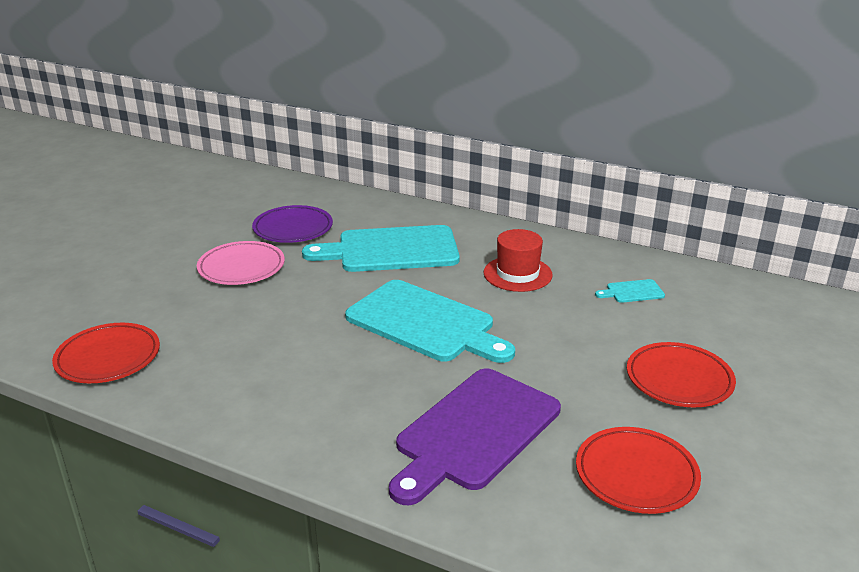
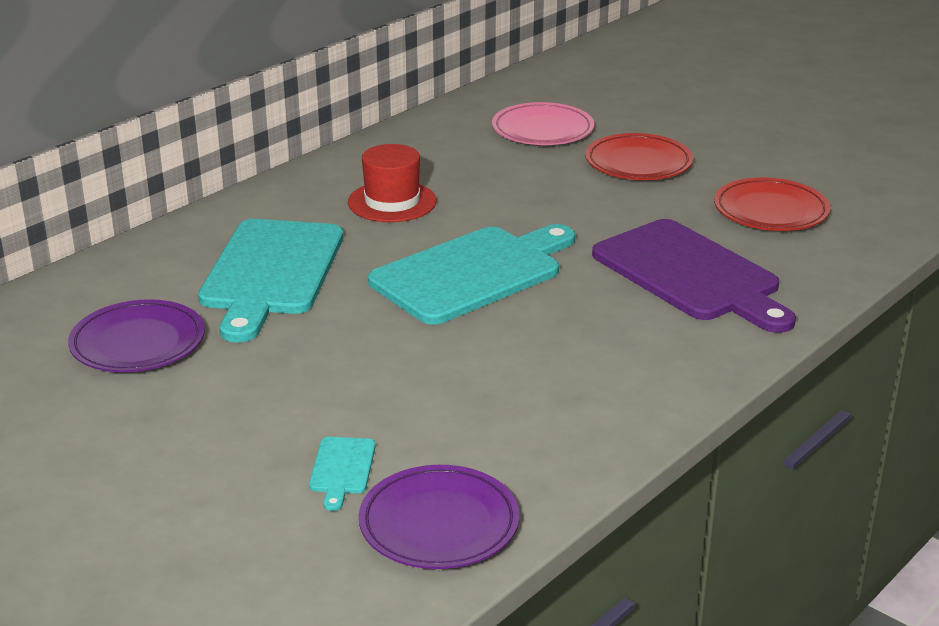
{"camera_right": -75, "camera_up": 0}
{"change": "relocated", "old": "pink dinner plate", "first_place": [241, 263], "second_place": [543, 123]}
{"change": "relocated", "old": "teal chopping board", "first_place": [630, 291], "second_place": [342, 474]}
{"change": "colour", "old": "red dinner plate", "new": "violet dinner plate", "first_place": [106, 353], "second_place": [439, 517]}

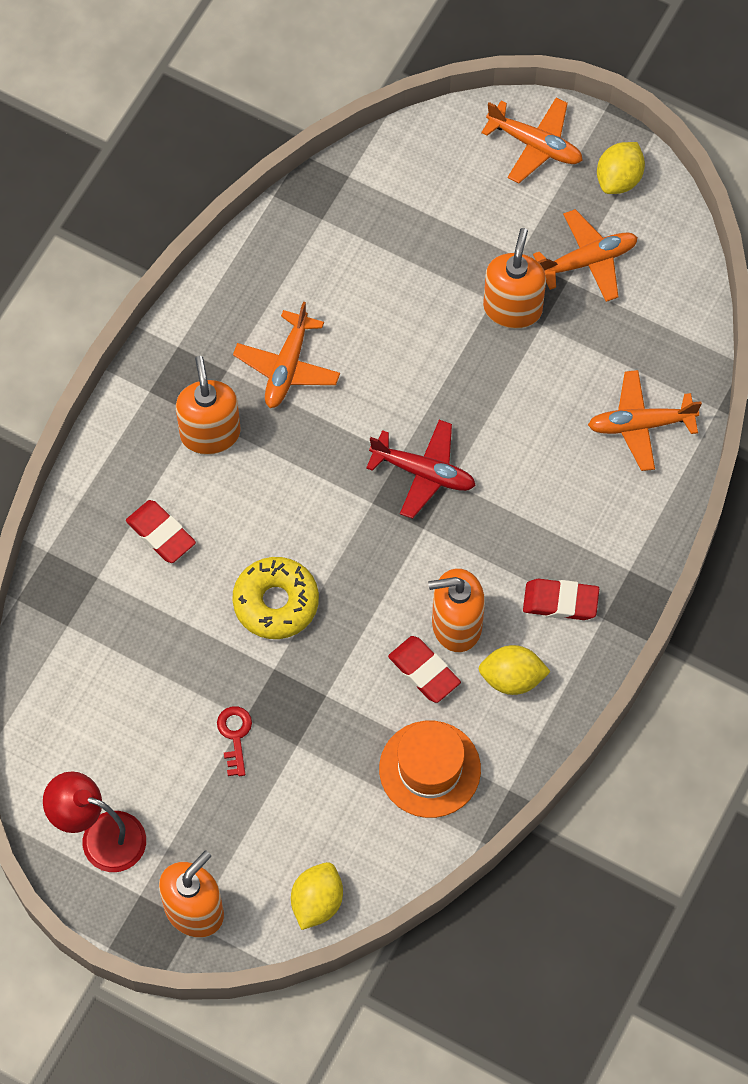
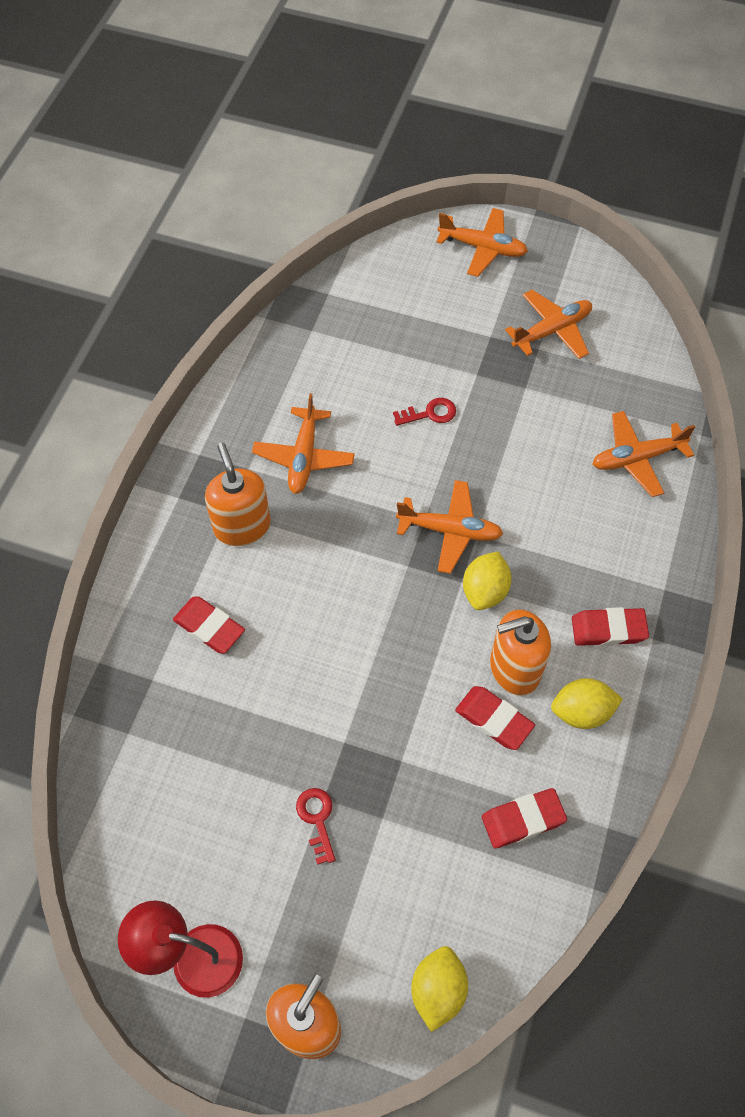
{"camera_right": -10, "camera_up": -5}
{"change": "missing", "old": "golden glazed donut", "first_place": [275, 598]}
{"change": "missing", "old": "orange soap pump", "first_place": [514, 278]}
{"change": "appeared", "new": "red latchkey", "second_place": [424, 412]}
{"change": "relocated", "old": "golden citrus fruit", "first_place": [621, 168], "second_place": [487, 580]}
{"change": "exchanged", "old": "orange top hat", "new": "red eraser", "first_place": [430, 769], "second_place": [524, 818]}
{"change": "colour", "old": "red plane", "new": "orange plane", "first_place": [421, 469], "second_place": [449, 527]}

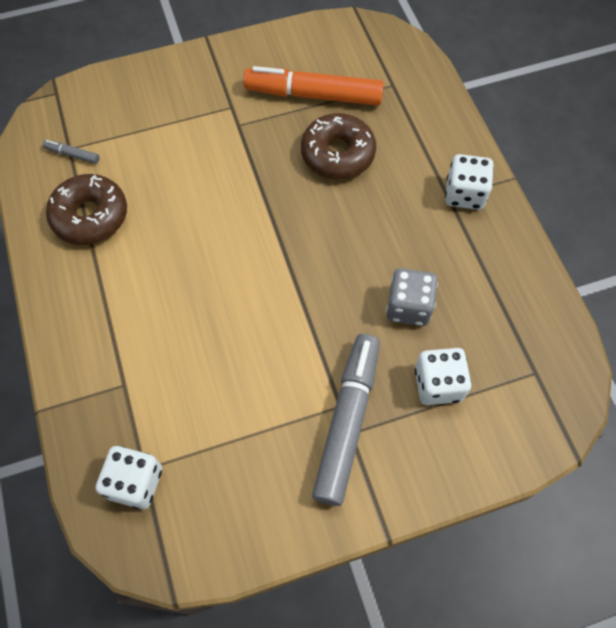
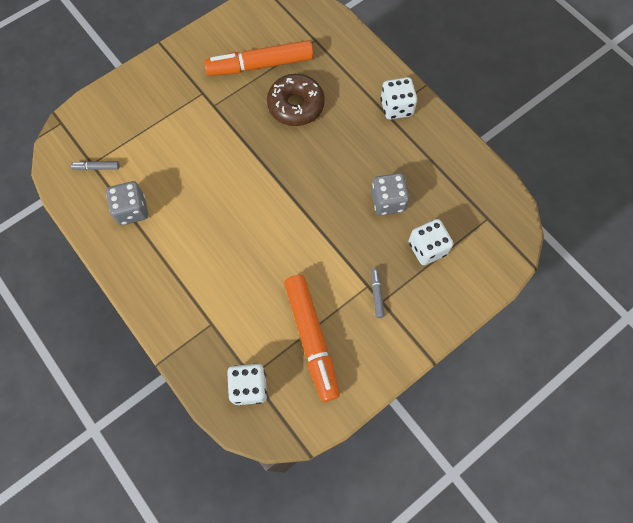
{"camera_right": -20, "camera_up": 5}
{"change": "appeared", "new": "orange marker pen", "second_place": [312, 338]}
{"change": "exchanged", "old": "russet glazed donut", "new": "grey game die", "first_place": [86, 209], "second_place": [127, 203]}
{"change": "size", "old": "grey marker pen", "first_place": [346, 420], "second_place": [378, 293], "factor": 0.41}

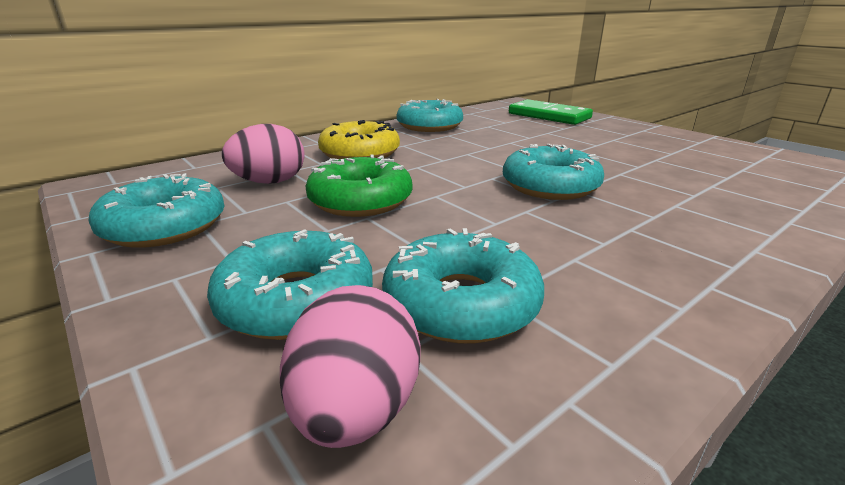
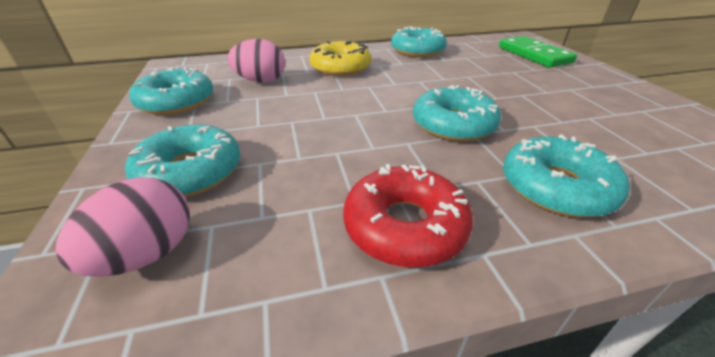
{"camera_right": 25, "camera_up": 10}
{"change": "missing", "old": "leaf-green glazed donut", "first_place": [358, 186]}
{"change": "appeared", "new": "red glazed donut", "second_place": [408, 215]}
{"change": "relocated", "old": "teal glazed donut", "first_place": [463, 285], "second_place": [566, 175]}

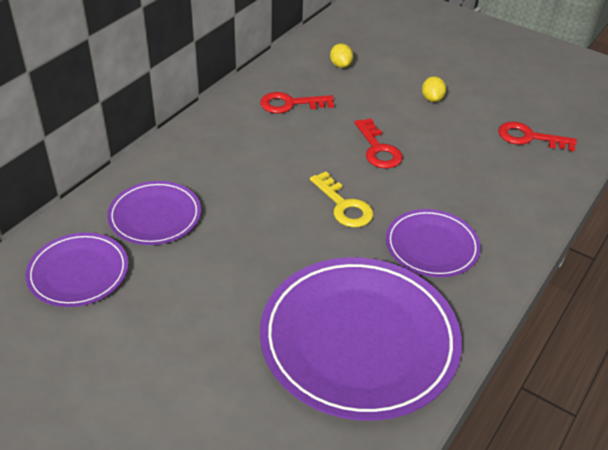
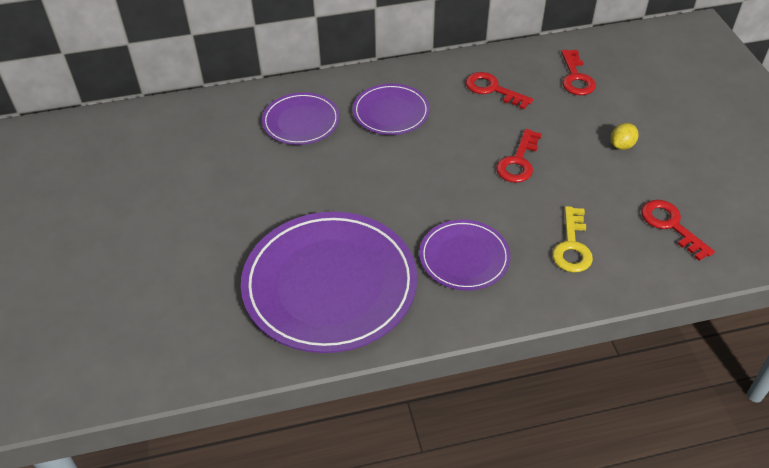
{"camera_right": 45, "camera_up": 5}
{"change": "relocated", "old": "violet dinner plate", "first_place": [77, 269], "second_place": [391, 109]}
{"change": "relocated", "old": "golden latchkey", "first_place": [341, 199], "second_place": [572, 239]}
{"change": "exchanged", "old": "golden citrus fruit", "new": "red latchkey", "first_place": [341, 55], "second_place": [578, 72]}

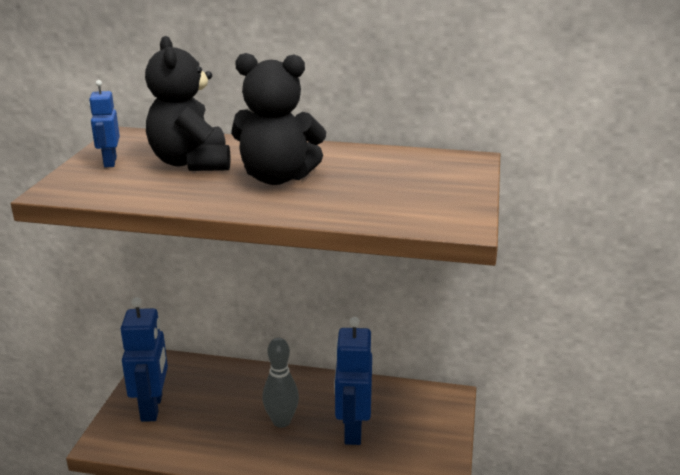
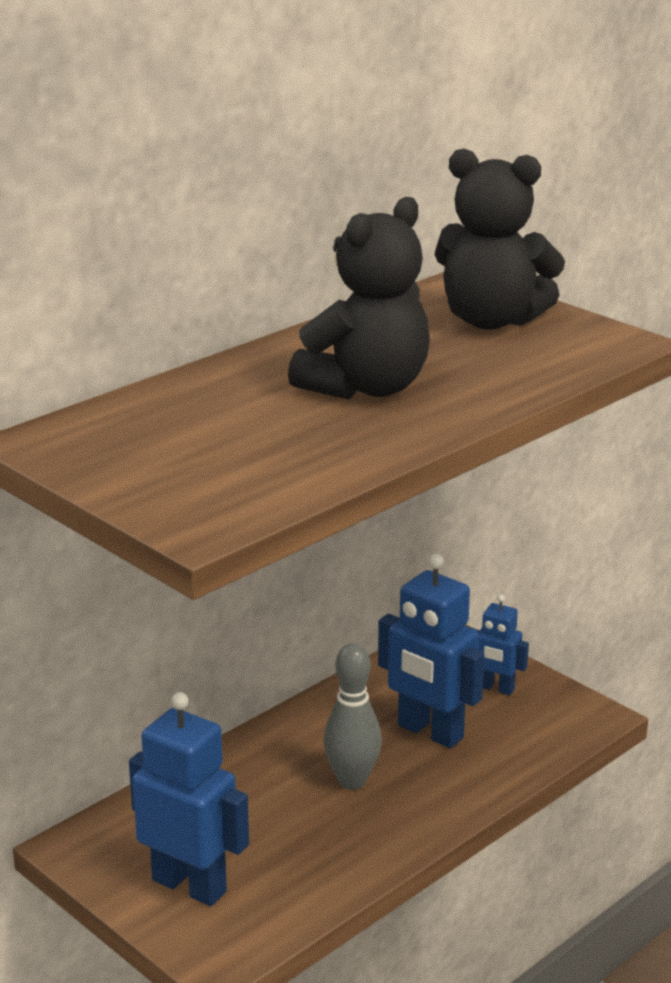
{"camera_right": -55, "camera_up": 0}
{"change": "relocated", "old": "royal blue robot", "first_place": [104, 124], "second_place": [502, 644]}
{"change": "relocated", "old": "jet-black teddy", "first_place": [188, 103], "second_place": [499, 239]}

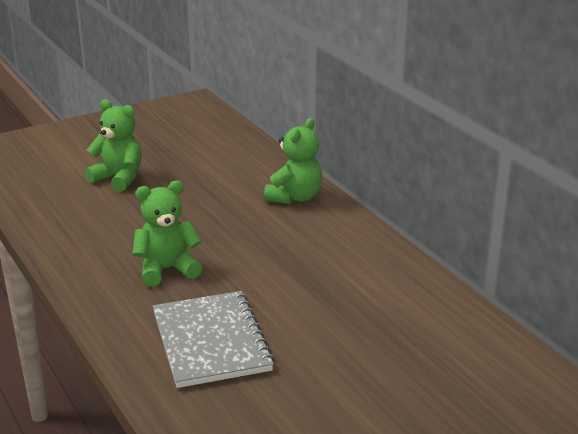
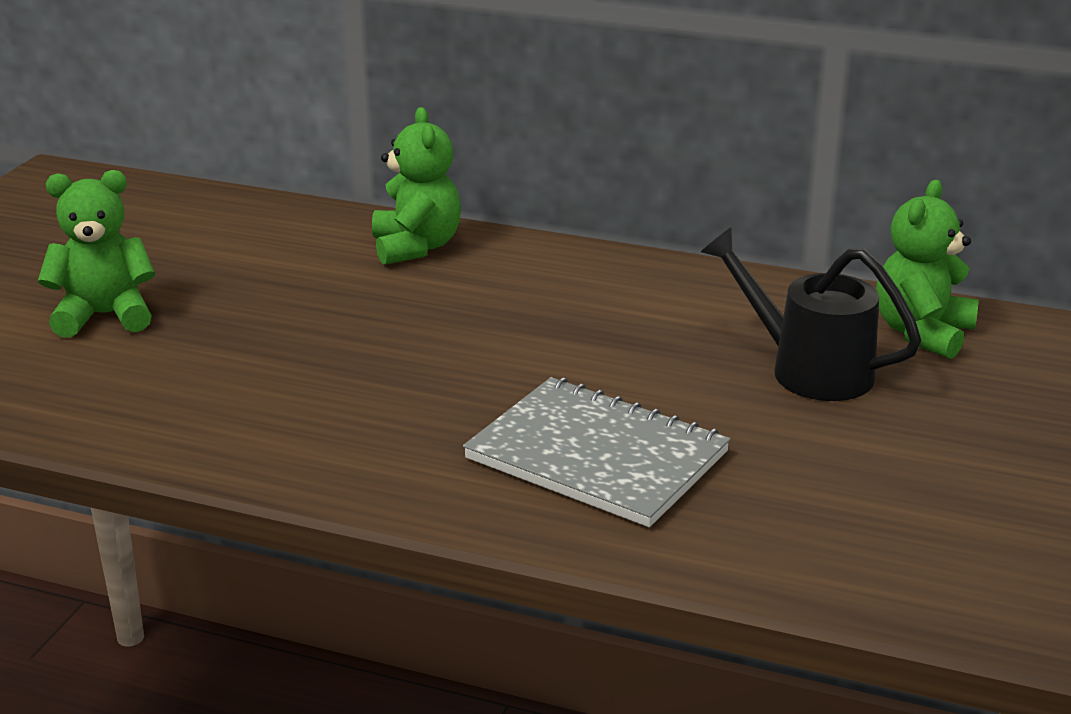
{"camera_right": -40, "camera_up": 0}
{"change": "appeared", "new": "jet-black sprinkling can", "second_place": [811, 314]}
{"change": "relocated", "old": "leaf-green teddy", "first_place": [167, 234], "second_place": [927, 269]}

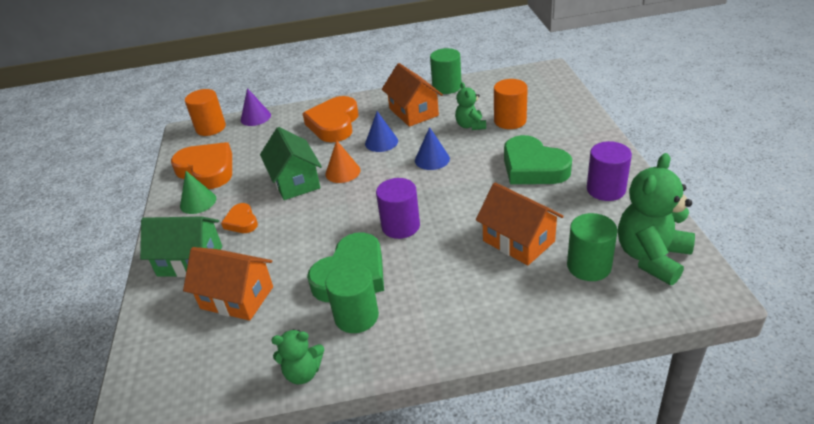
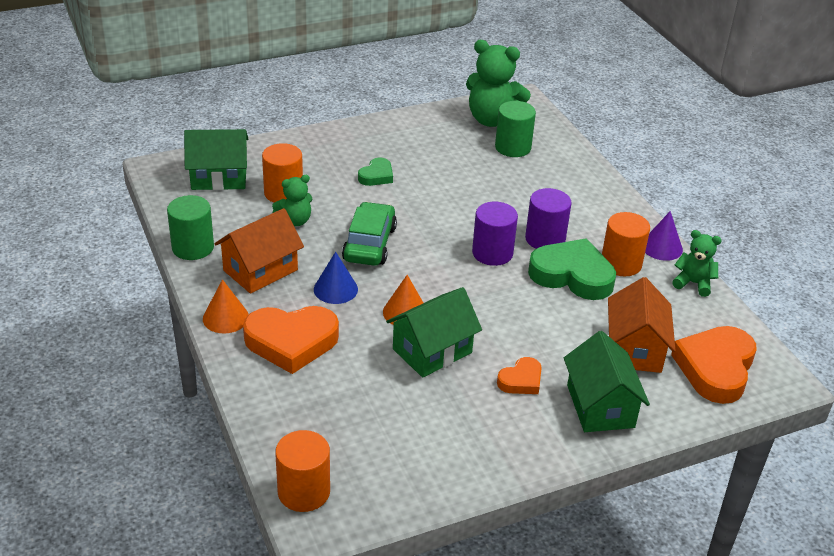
{"camera_right": -110, "camera_up": 0}
{"change": "missing", "old": "leaf-green cone shape", "first_place": [198, 192]}
{"change": "missing", "old": "orange house", "first_place": [520, 224]}
{"change": "appeared", "new": "leaf-green house", "second_place": [216, 159]}
{"change": "appeared", "new": "orange cone shape", "second_place": [226, 306]}
{"change": "relocated", "old": "orange heart shape", "first_place": [201, 165], "second_place": [714, 365]}
{"change": "relocated", "old": "violet cone shape", "first_place": [256, 107], "second_place": [664, 236]}
{"change": "relocated", "old": "violet cylinder shape", "first_place": [609, 171], "second_place": [548, 218]}
{"change": "exchanged", "old": "royal blue cone shape", "new": "leaf-green automobile", "first_place": [432, 148], "second_place": [369, 234]}
{"change": "colour", "old": "leaf-green cylinder shape", "new": "orange cylinder shape", "first_place": [352, 298], "second_place": [626, 244]}
{"change": "spun", "old": "leaf-green teddy", "first_place": [297, 356], "second_place": [697, 263], "degrees": -45}
{"change": "size", "old": "leaf-green heart shape", "first_place": [538, 159], "second_place": [375, 172], "factor": 0.52}

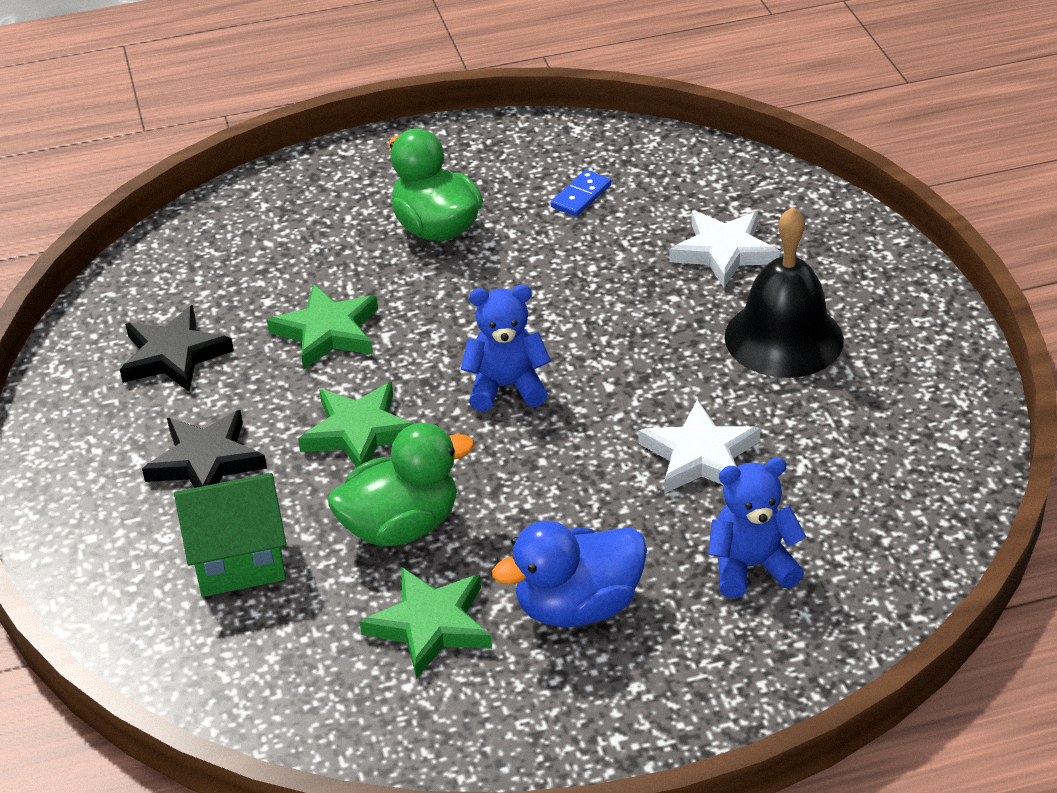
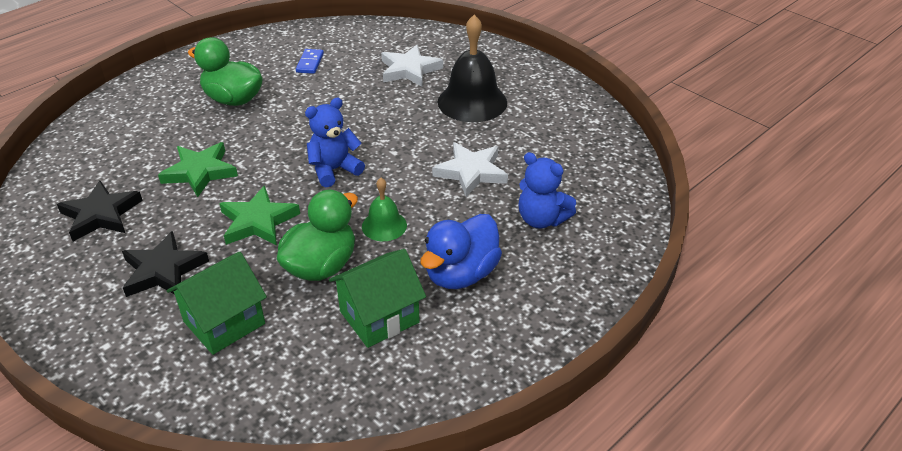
{"camera_right": -30, "camera_up": 0}
{"change": "appeared", "new": "leaf-green school bell", "second_place": [384, 209]}
{"change": "exchanged", "old": "leaf-green star", "new": "leaf-green house", "first_place": [426, 623], "second_place": [377, 298]}
{"change": "spun", "old": "royal blue teddy", "first_place": [757, 528], "second_place": [547, 190], "degrees": -105}

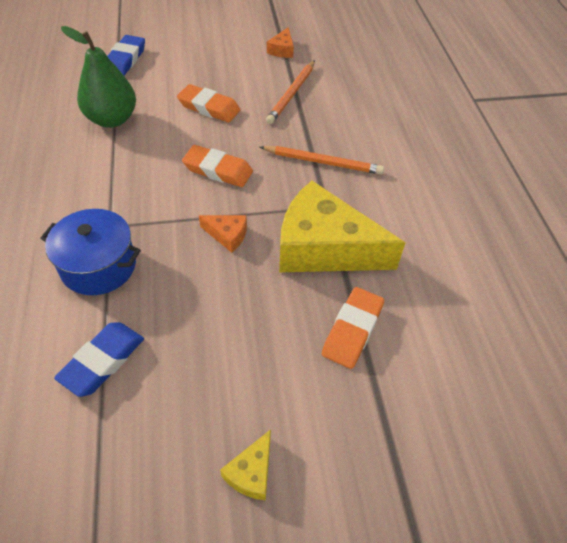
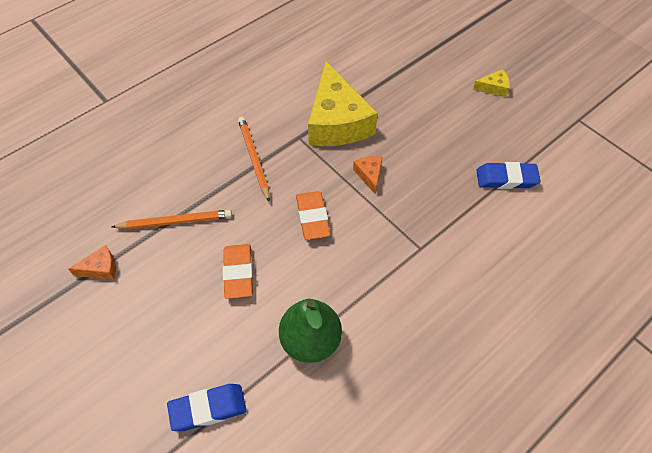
{"camera_right": -120, "camera_up": 5}
{"change": "missing", "old": "royal blue stockpot", "first_place": [90, 252]}
{"change": "missing", "old": "orange eraser", "first_place": [353, 328]}

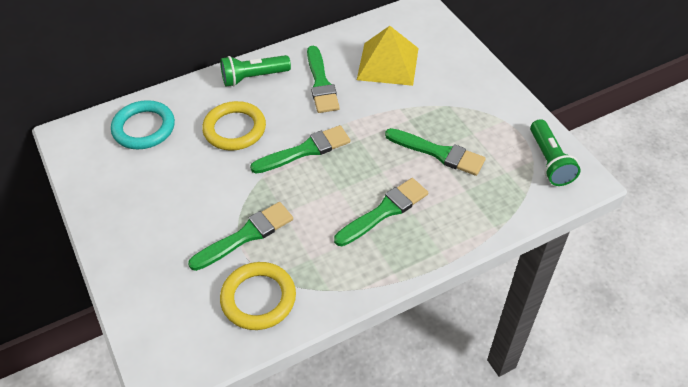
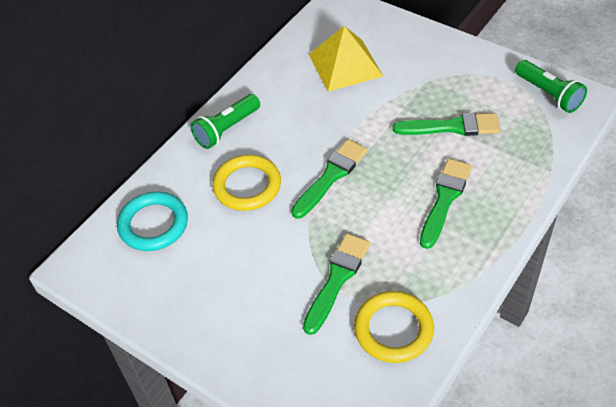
{"camera_right": -25, "camera_up": 0}
{"change": "missing", "old": "leaf-green paintbrush", "first_place": [323, 79]}

